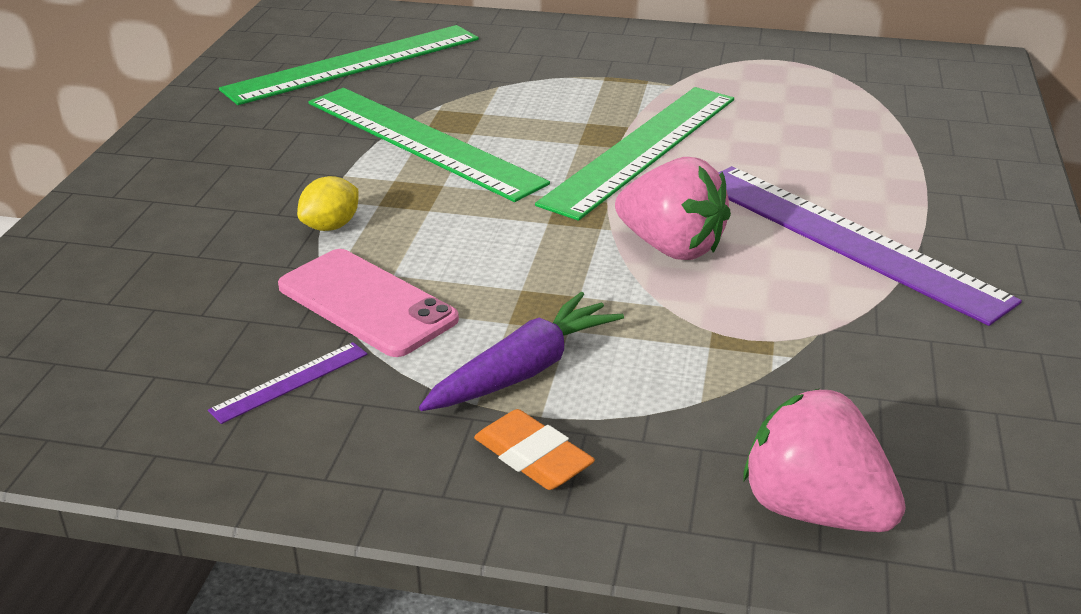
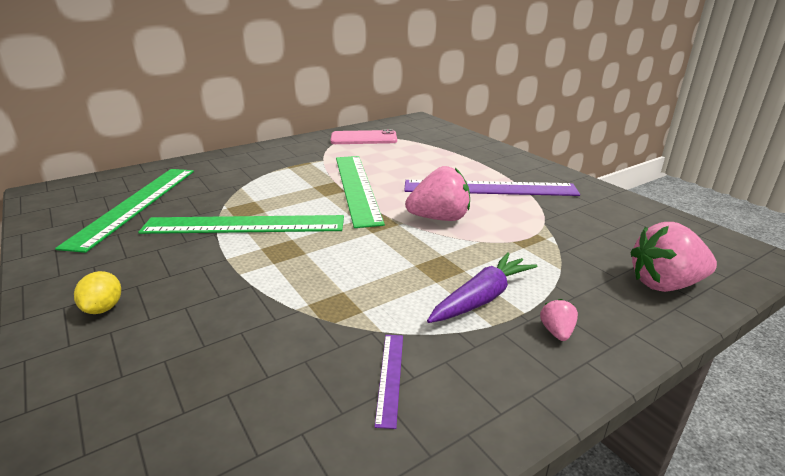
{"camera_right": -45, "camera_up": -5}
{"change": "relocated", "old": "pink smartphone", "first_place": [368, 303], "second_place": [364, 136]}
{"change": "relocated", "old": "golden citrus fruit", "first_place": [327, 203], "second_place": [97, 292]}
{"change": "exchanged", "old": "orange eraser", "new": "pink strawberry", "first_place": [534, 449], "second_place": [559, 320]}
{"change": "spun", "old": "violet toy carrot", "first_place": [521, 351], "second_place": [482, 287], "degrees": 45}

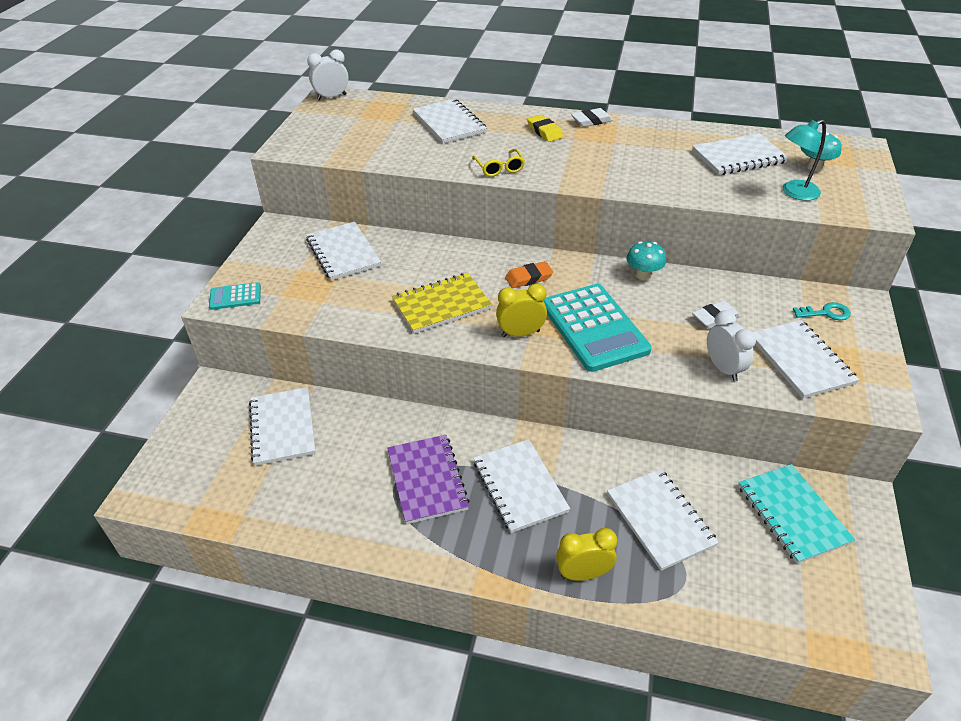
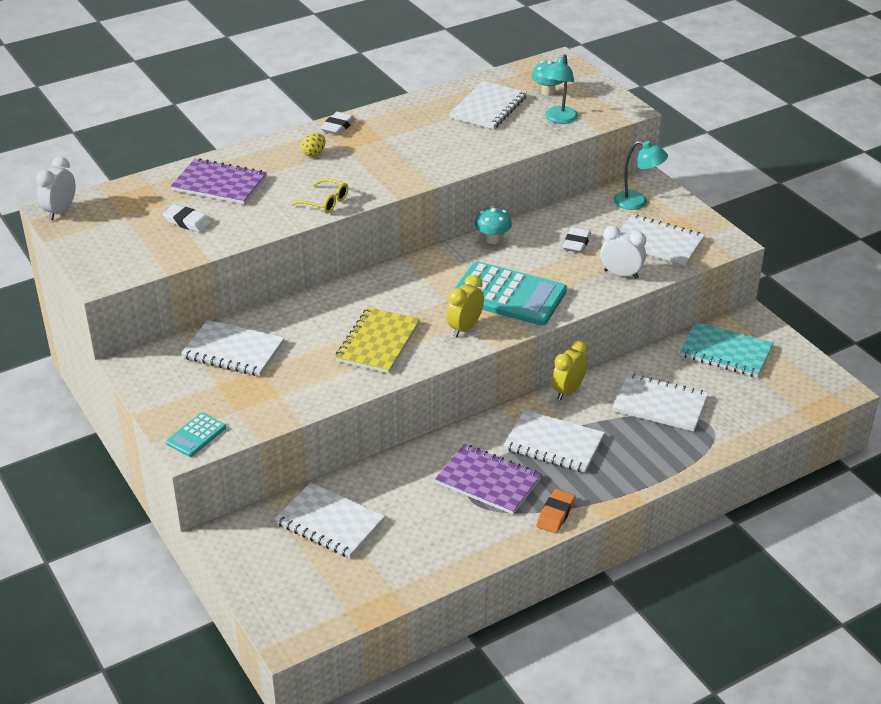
{"camera_right": -45, "camera_up": -5}
{"change": "appeared", "new": "snow-white eraser", "second_place": [187, 218]}
{"change": "relocated", "old": "orange eraser", "first_place": [529, 274], "second_place": [555, 511]}
{"change": "relocated", "old": "golden clock", "first_place": [587, 554], "second_place": [569, 370]}
{"change": "exchanged", "old": "golden eraser", "new": "golden toy egg", "first_place": [545, 128], "second_place": [313, 145]}
{"change": "exchanged", "old": "teal latchkey", "new": "teal reading lamp", "first_place": [822, 311], "second_place": [641, 175]}
{"change": "colour", "old": "snow-white notebook", "new": "violet notebook", "first_place": [449, 121], "second_place": [219, 181]}

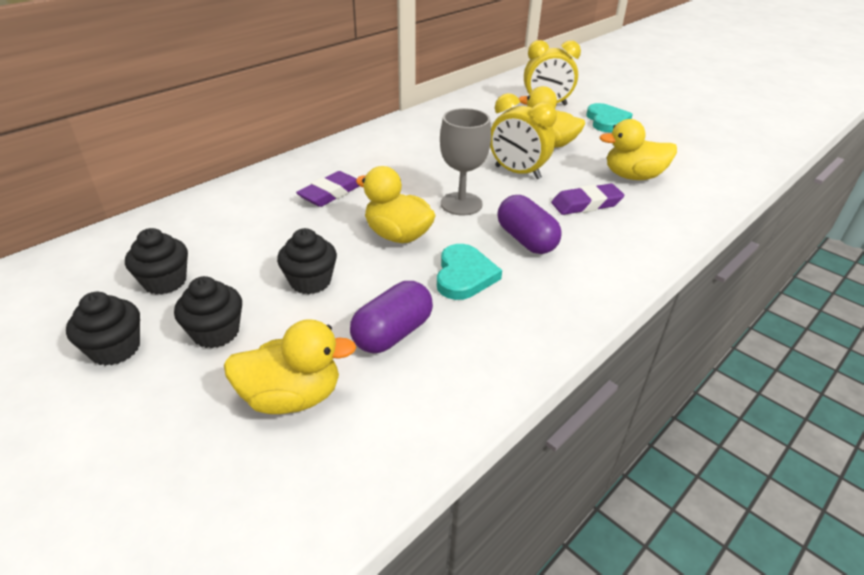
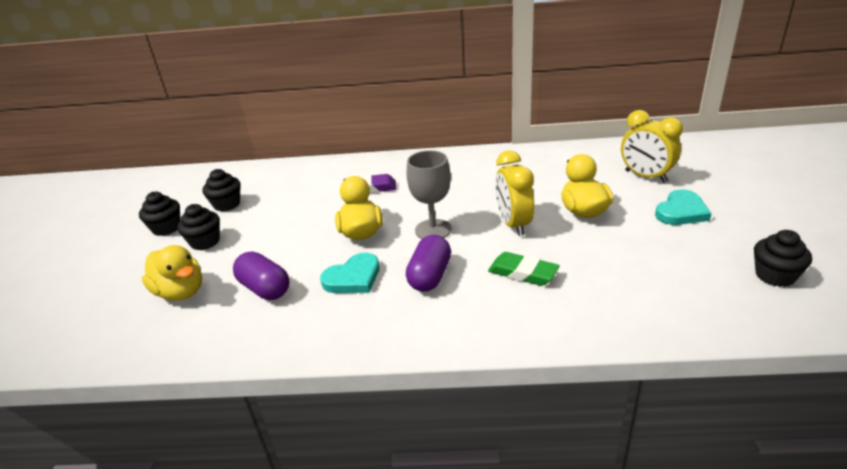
{"camera_right": 50, "camera_up": -5}
{"change": "missing", "old": "golden duck", "first_place": [638, 149]}
{"change": "relocated", "old": "jet-black cupcake", "first_place": [307, 261], "second_place": [783, 258]}
{"change": "colour", "old": "violet eraser", "new": "leaf-green eraser", "first_place": [587, 199], "second_place": [524, 269]}
{"change": "spun", "old": "violet pill shape", "first_place": [391, 317], "second_place": [261, 275], "degrees": 45}

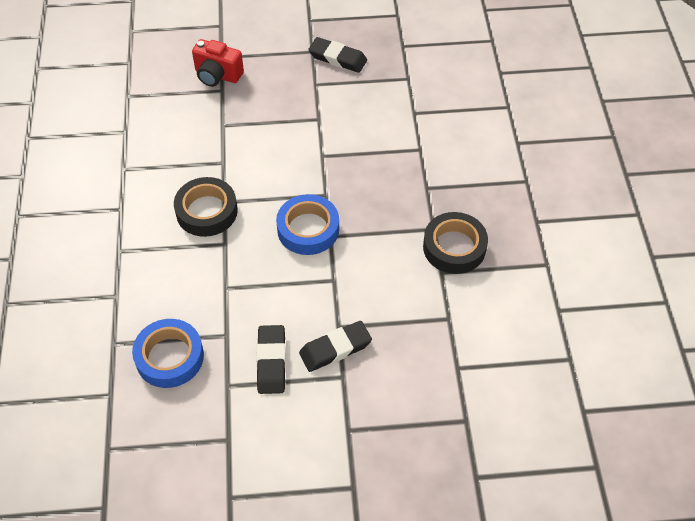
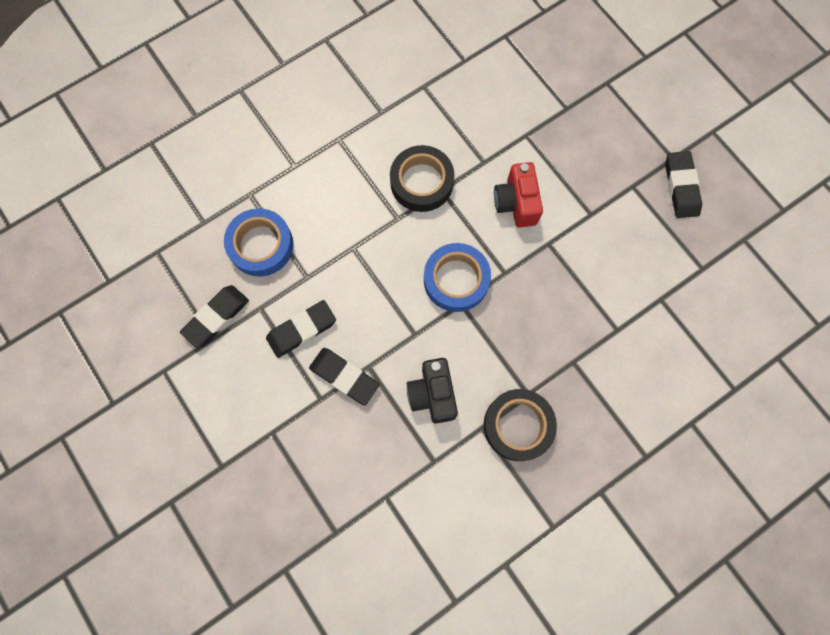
{"camera_right": 60, "camera_up": 20}
{"change": "appeared", "new": "jet-black eraser", "second_place": [214, 316]}
{"change": "appeared", "new": "jet-black compact camera", "second_place": [432, 391]}
{"change": "relocated", "old": "red compact camera", "first_place": [218, 63], "second_place": [518, 195]}

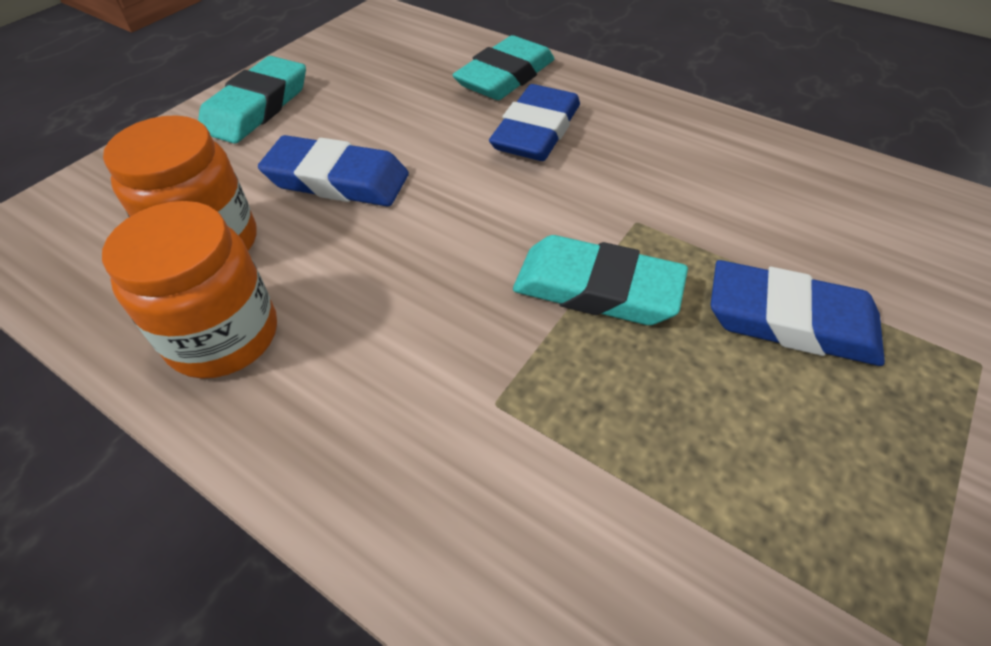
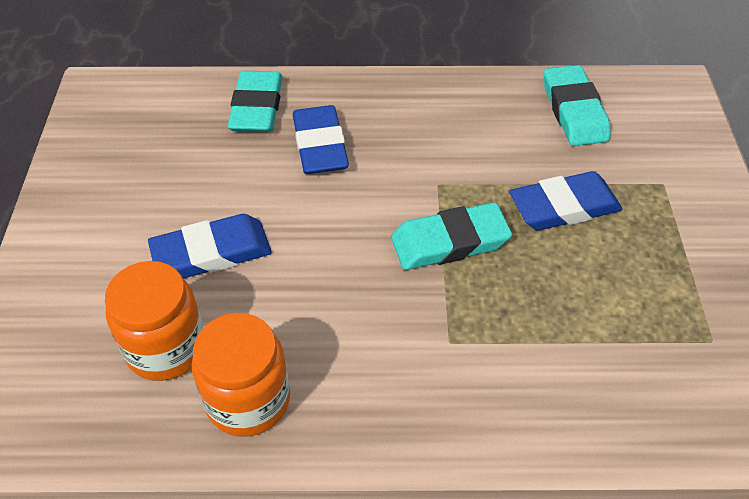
{"camera_right": -35, "camera_up": 0}
{"change": "relocated", "old": "teal eraser", "first_place": [252, 100], "second_place": [577, 105]}

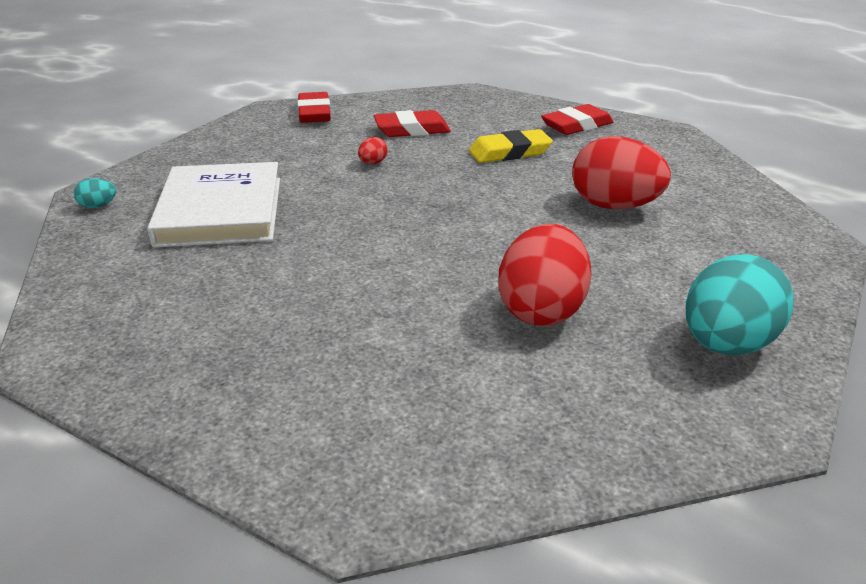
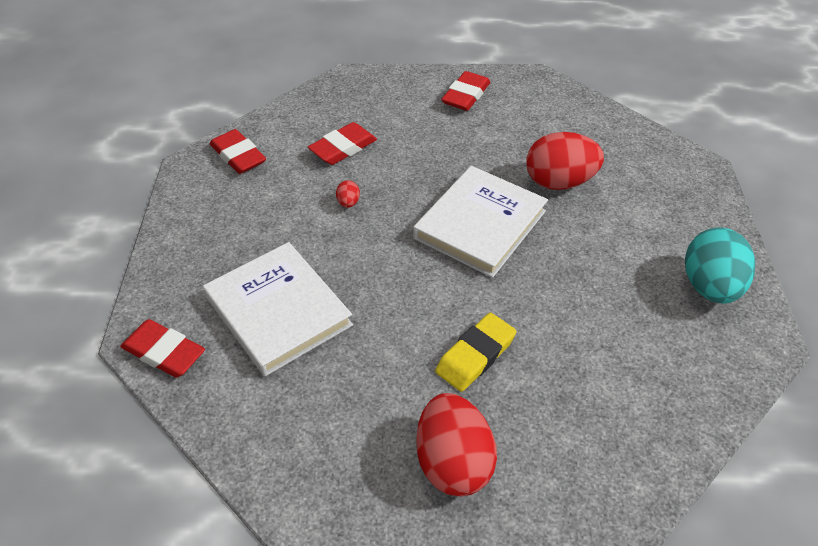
{"camera_right": -30, "camera_up": 15}
{"change": "appeared", "new": "snow-white hardcover", "second_place": [480, 222]}
{"change": "relocated", "old": "golden eraser", "first_place": [511, 146], "second_place": [476, 352]}
{"change": "relocated", "old": "red toy egg", "first_place": [545, 275], "second_place": [456, 444]}
{"change": "exchanged", "old": "teal toy egg", "new": "red eraser", "first_place": [95, 193], "second_place": [162, 348]}

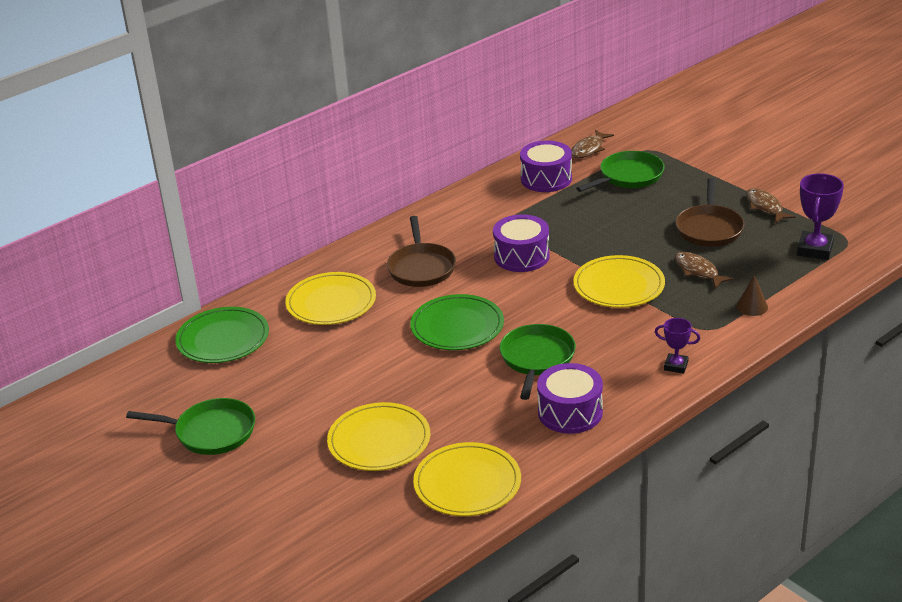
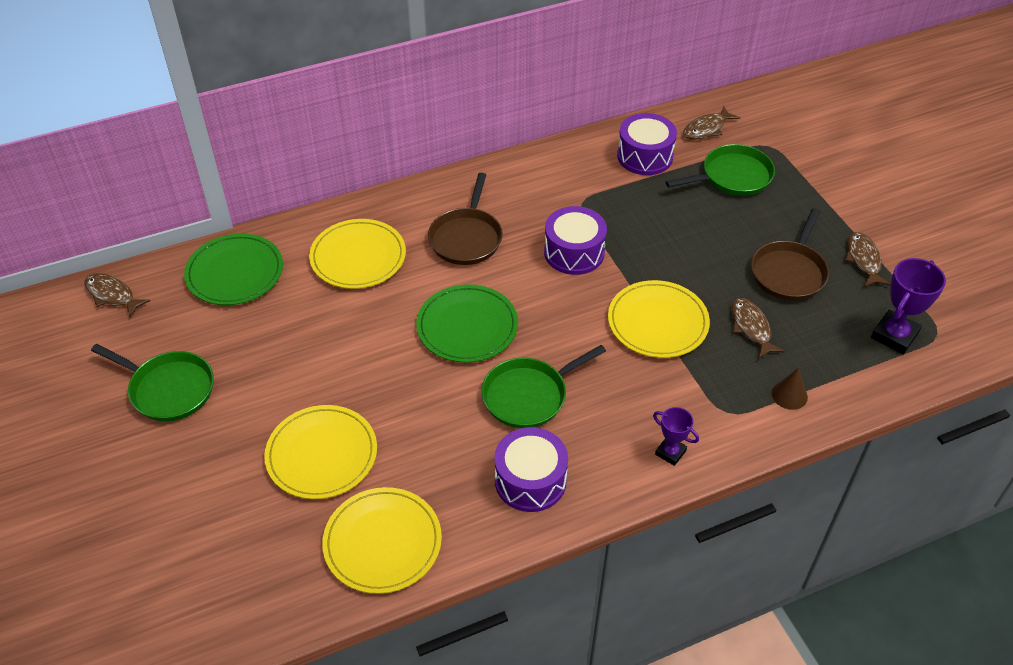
{"camera_right": 15, "camera_up": 15}
{"change": "appeared", "new": "russet fish", "second_place": [117, 295]}
{"change": "spun", "old": "leaf-green skillet", "first_place": [538, 362], "second_place": [543, 386], "degrees": -150}

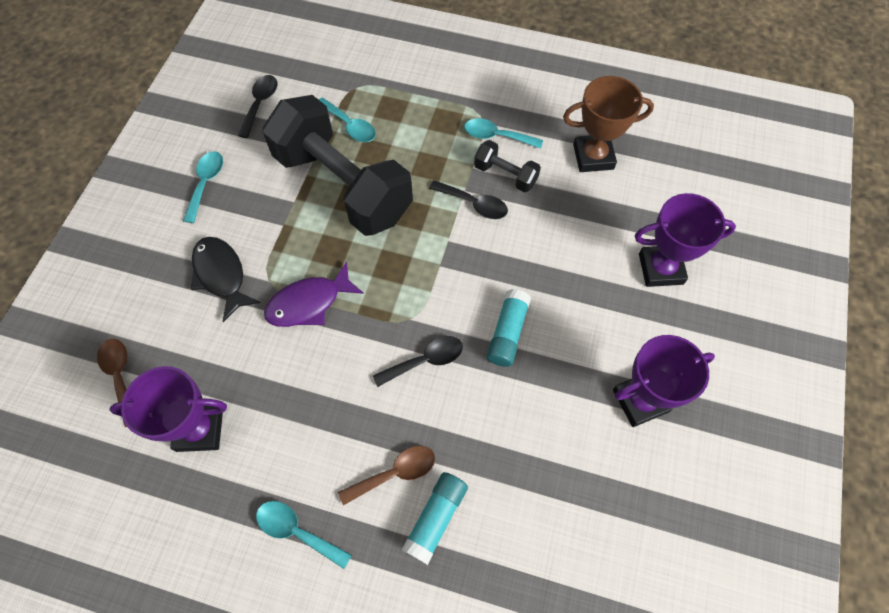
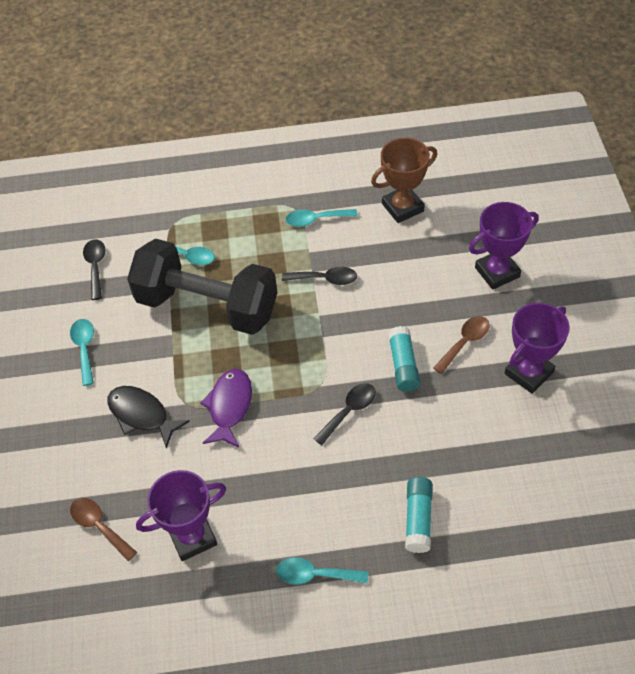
{"camera_right": -20, "camera_up": -10}
{"change": "missing", "old": "jet-black dumbbell", "first_place": [507, 166]}
{"change": "relocated", "old": "russet teaspoon", "first_place": [386, 475], "second_place": [461, 345]}
{"change": "spun", "old": "violet fish", "first_place": [314, 294], "second_place": [226, 408], "degrees": 150}

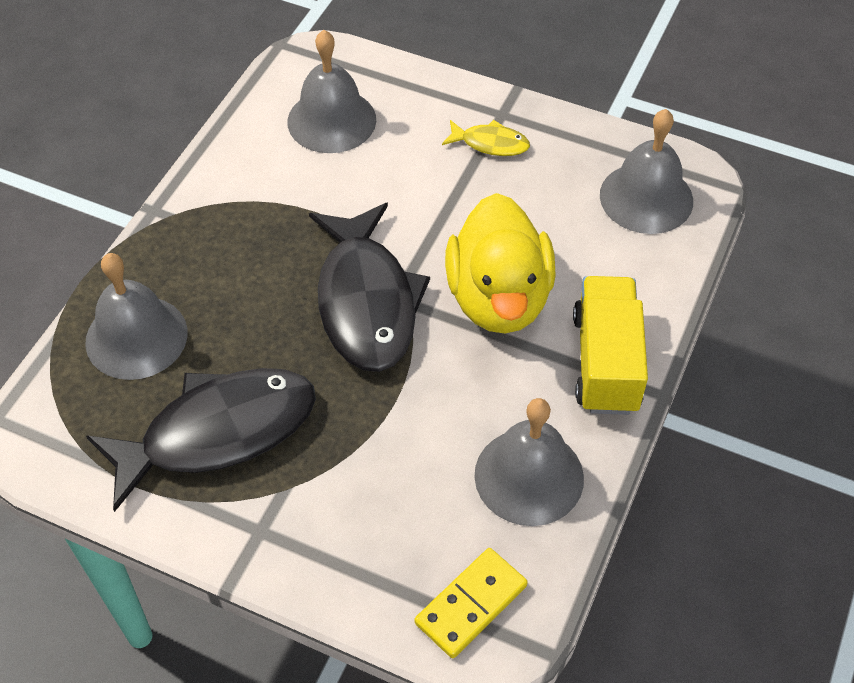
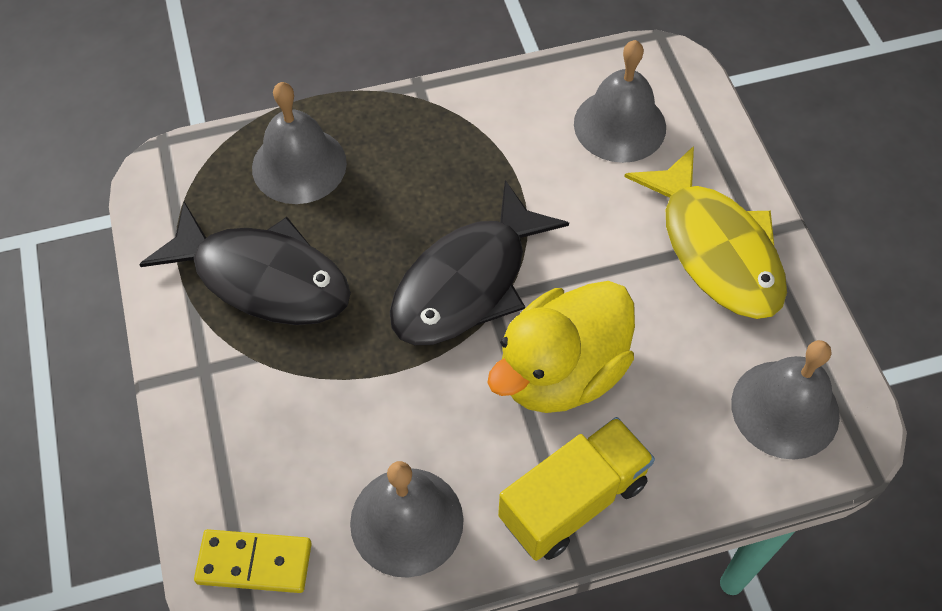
{"camera_right": 50, "camera_up": 5}
{"change": "size", "old": "golden fish", "first_place": [486, 138], "second_place": [705, 232], "factor": 2.21}

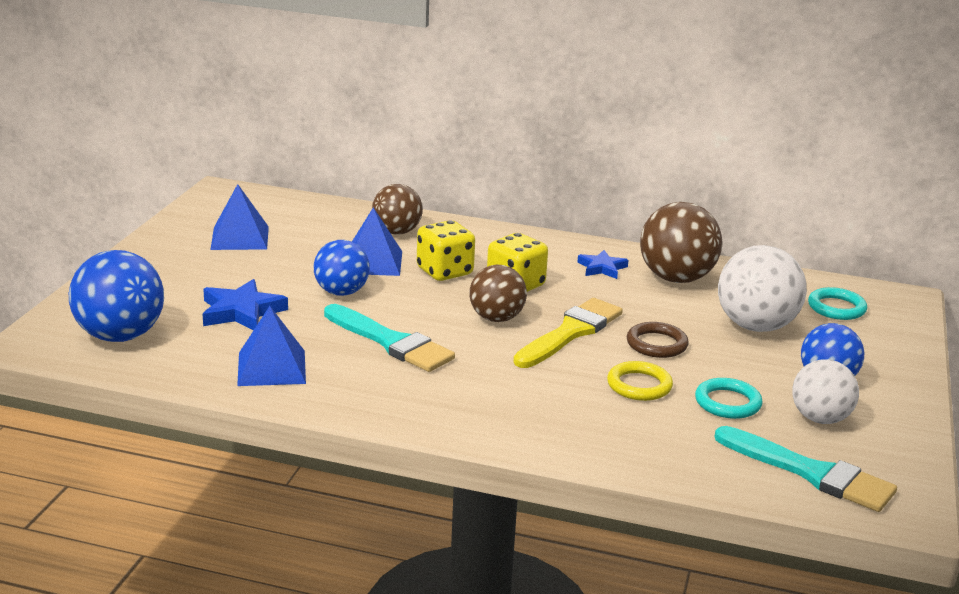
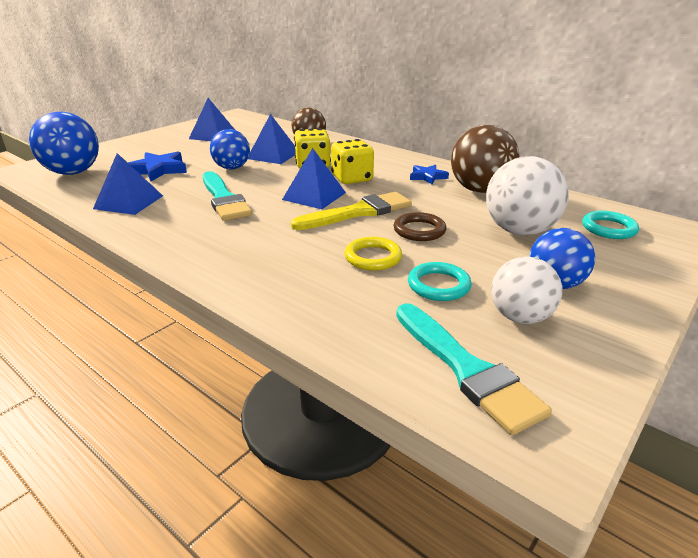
{"camera_right": 25, "camera_up": 5}
{"change": "exchanged", "old": "russet play ball", "new": "royal blue pyramid", "first_place": [498, 293], "second_place": [314, 178]}

